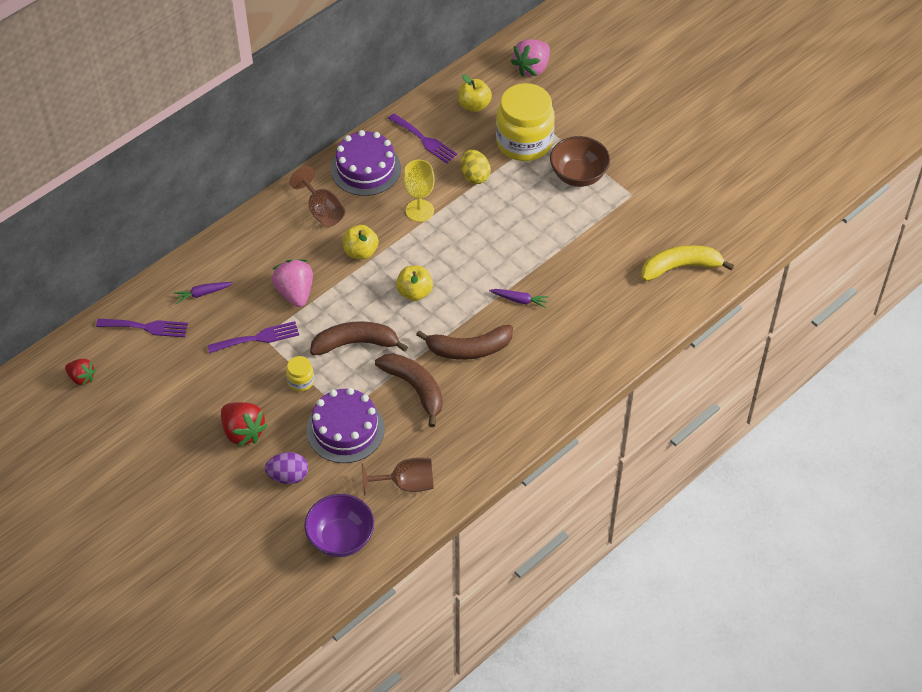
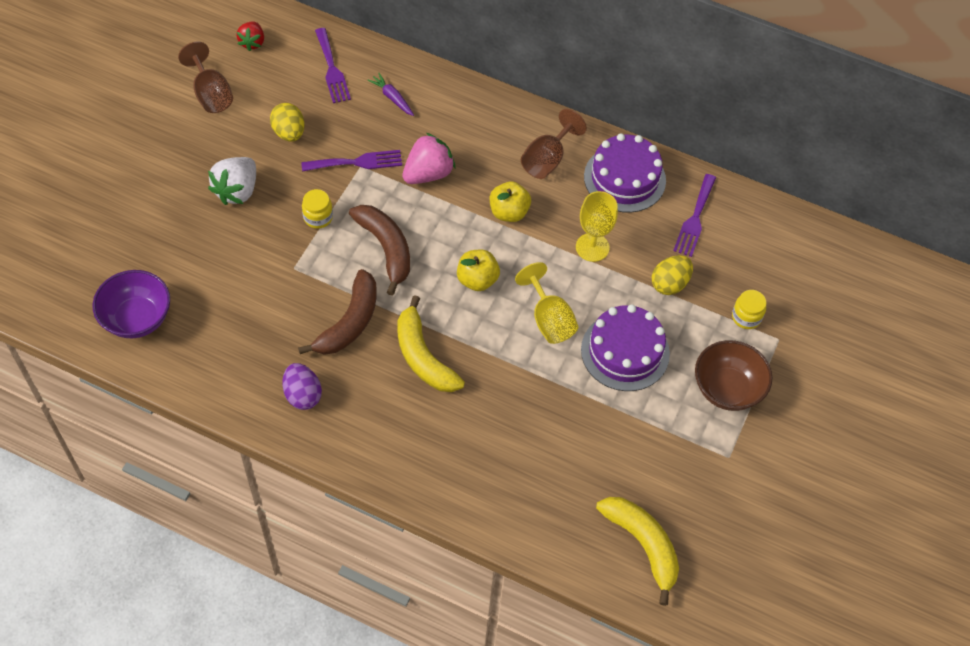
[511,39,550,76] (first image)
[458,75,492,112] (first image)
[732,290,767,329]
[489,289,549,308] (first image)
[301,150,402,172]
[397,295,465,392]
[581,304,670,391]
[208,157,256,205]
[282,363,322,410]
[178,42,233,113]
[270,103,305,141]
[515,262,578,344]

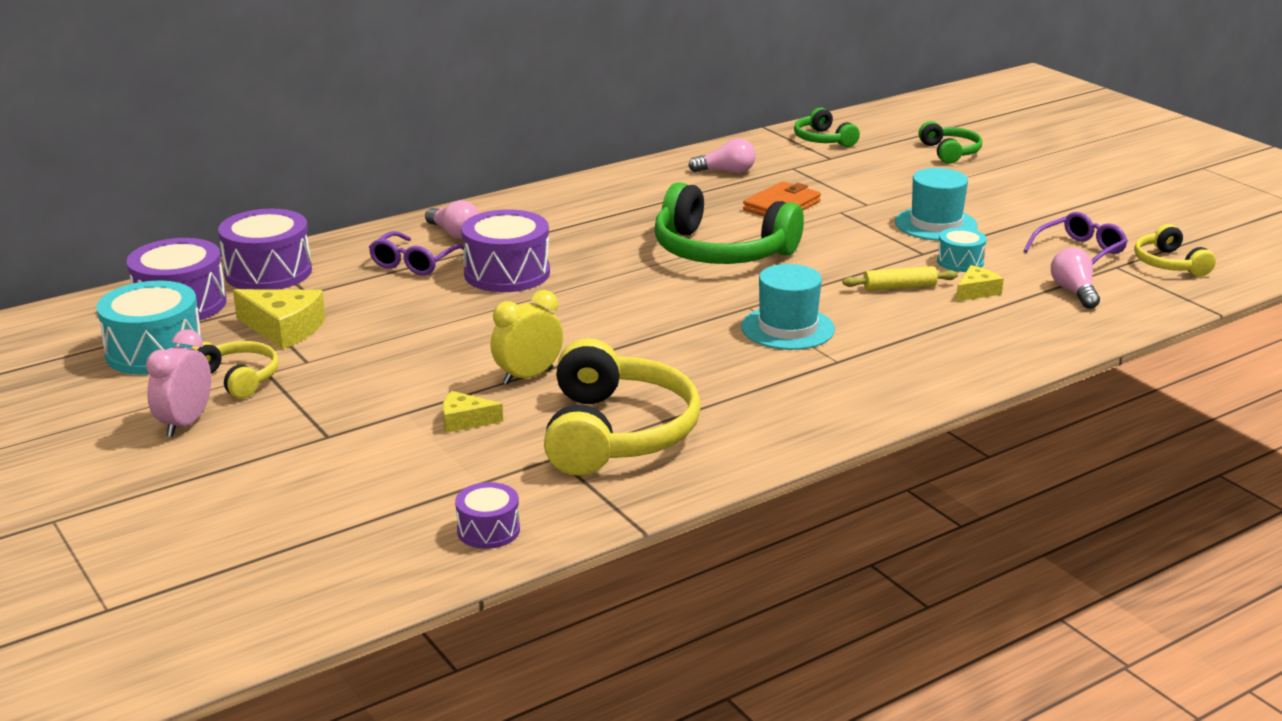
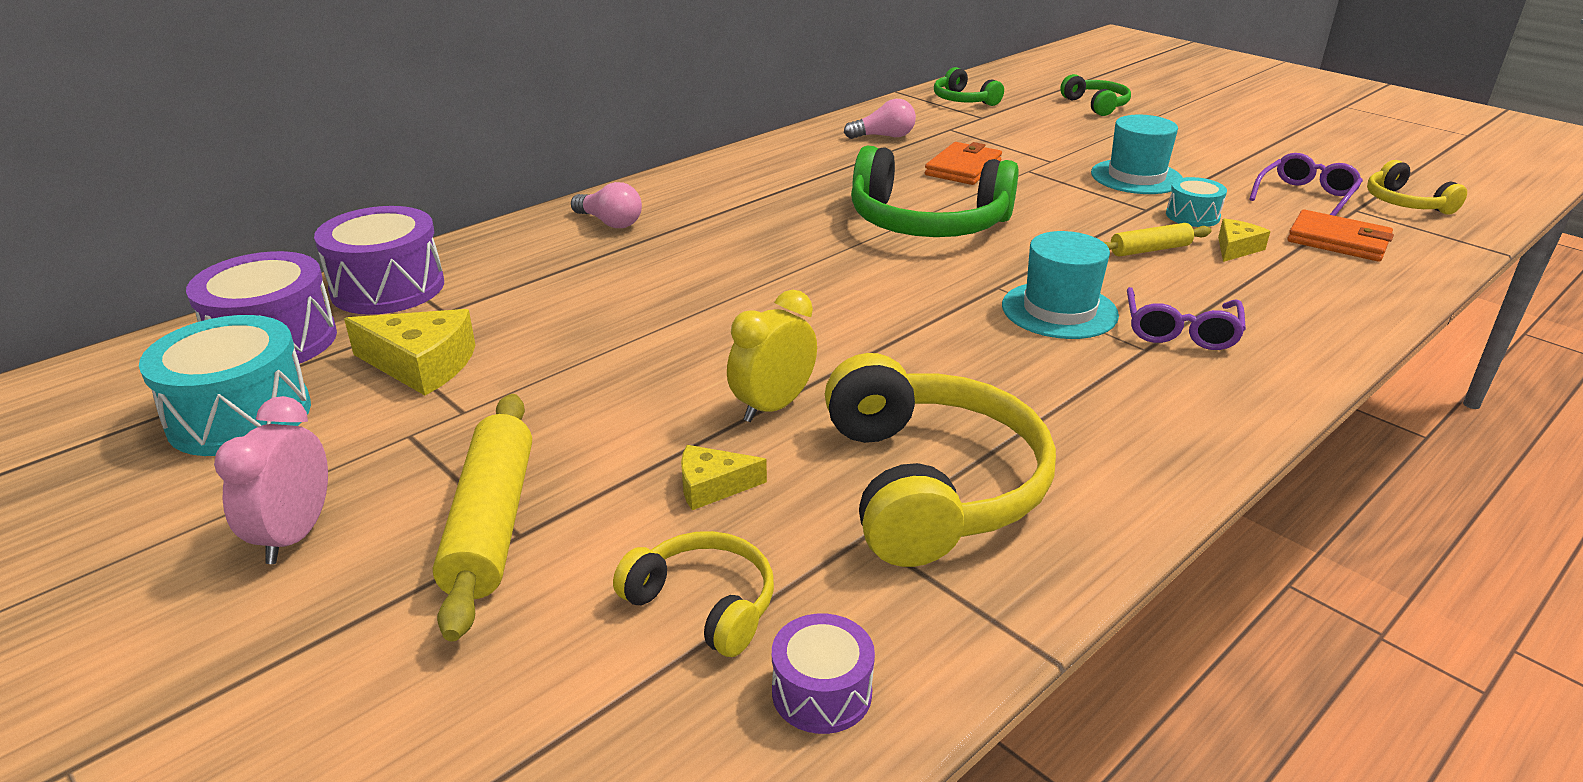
[461,209,550,292] (first image)
[1127,287,1246,350]
[1287,210,1394,262]
[613,531,774,657]
[433,394,532,642]

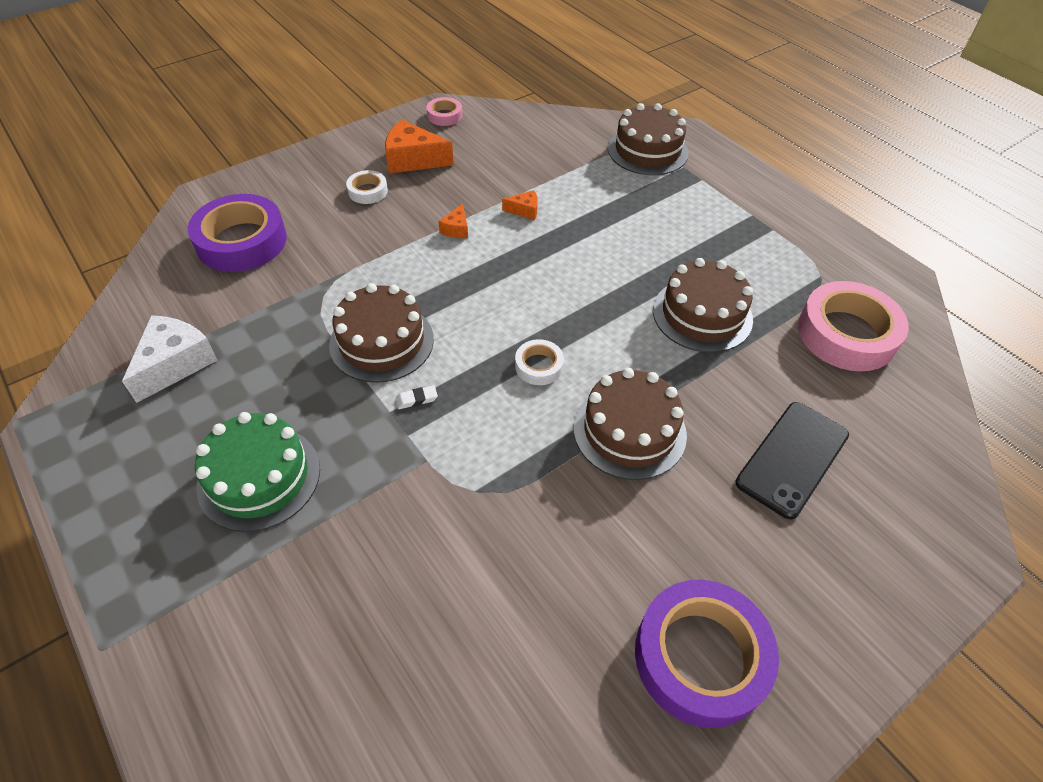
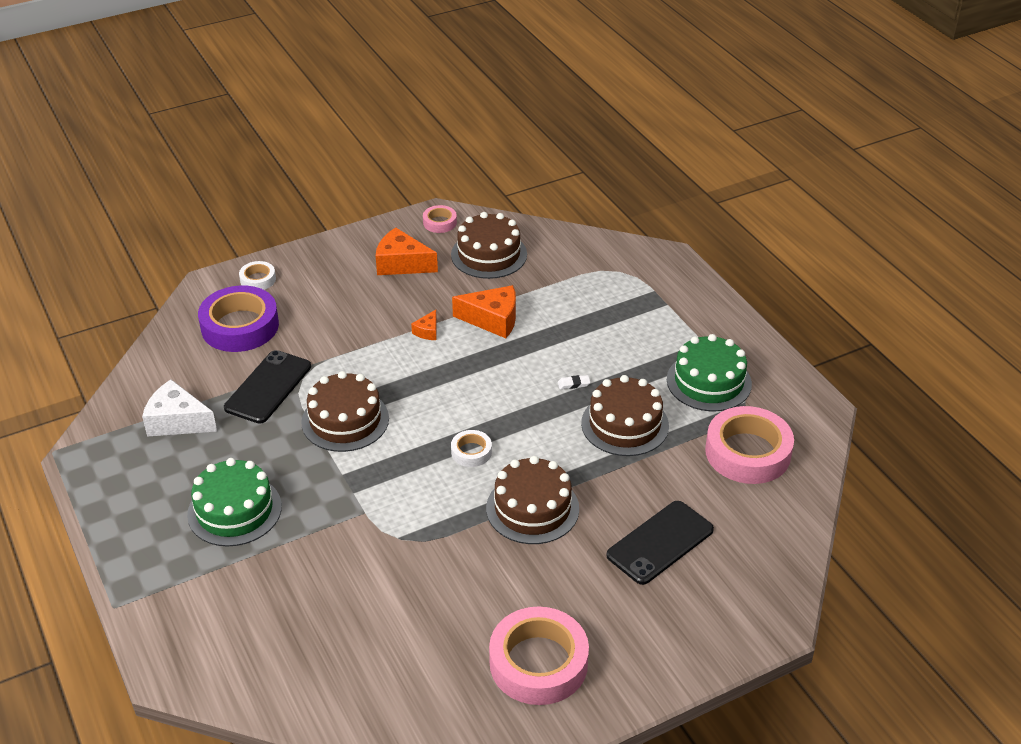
[451,212,527,279]
[239,261,276,290]
[452,285,516,338]
[142,380,217,437]
[558,375,590,389]
[489,606,589,705]
[667,334,752,411]
[224,350,311,424]

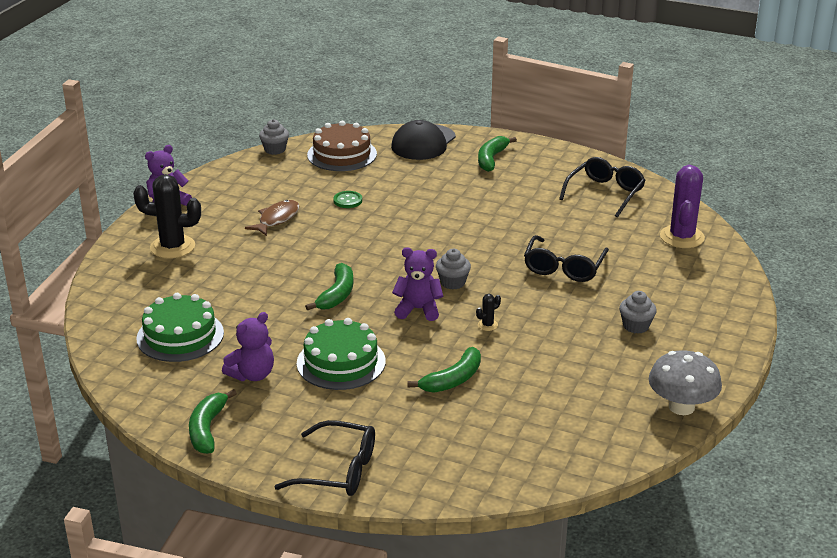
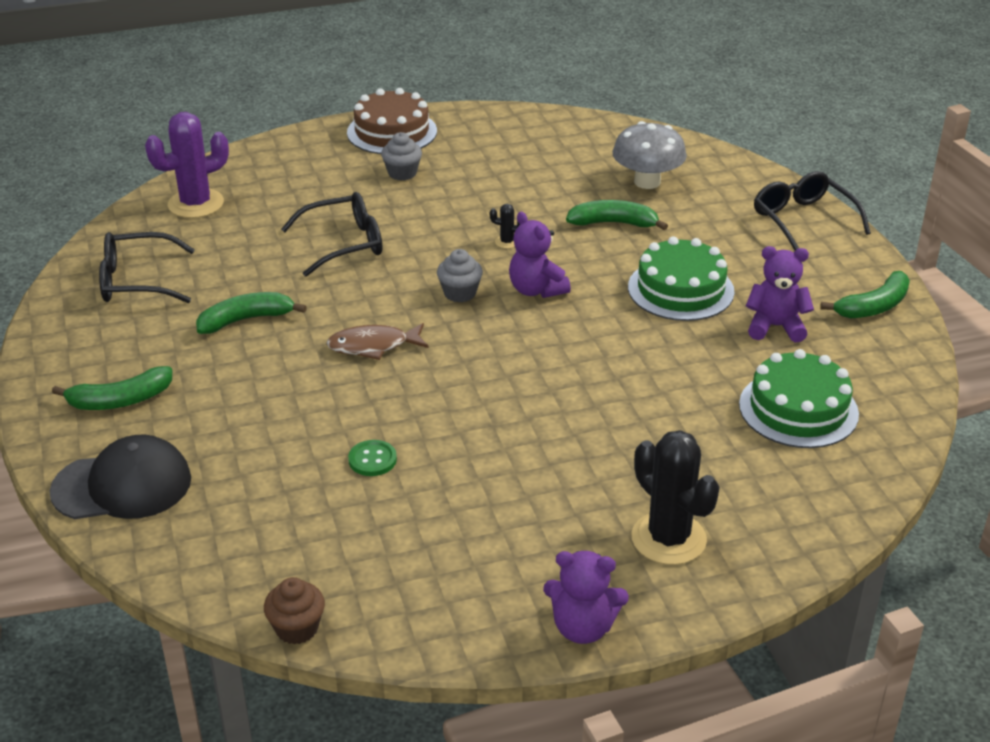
[264,577,325,644]
[347,88,437,154]
[326,323,429,360]
[196,292,307,334]
[612,121,687,189]

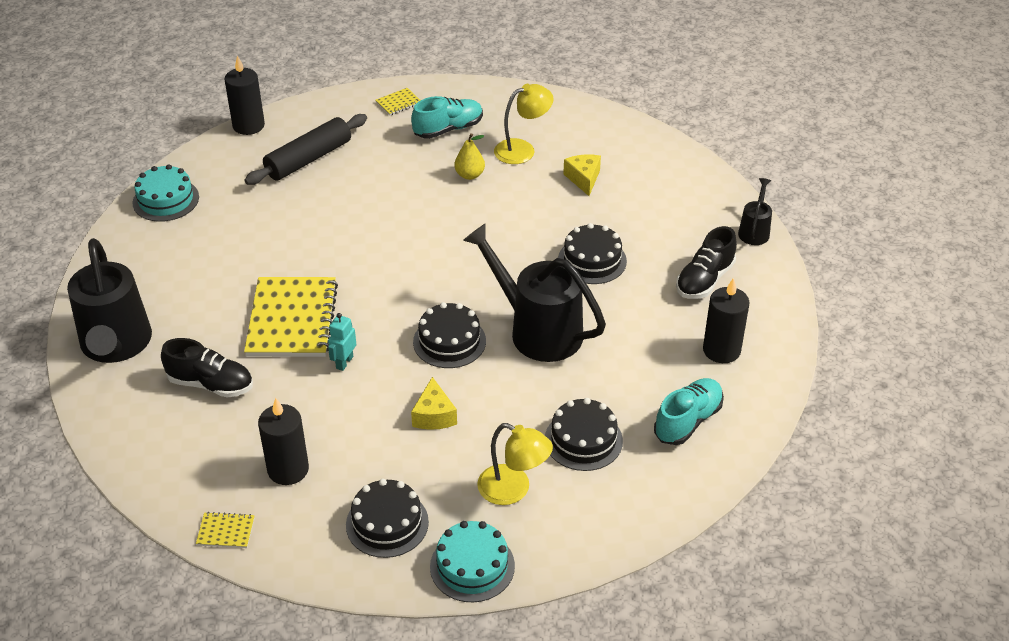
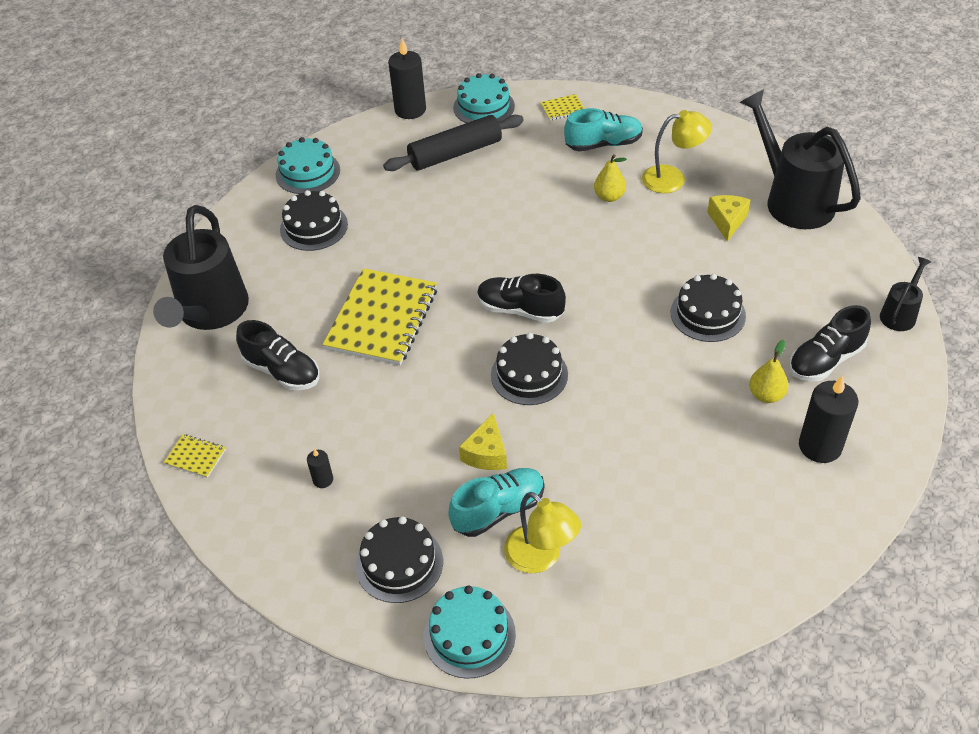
[740,89,861,229]
[328,313,356,371] (first image)
[448,468,544,537]
[307,448,333,488]
[280,190,348,251]
[163,434,226,478]
[453,73,515,123]
[477,274,566,323]
[749,340,788,403]

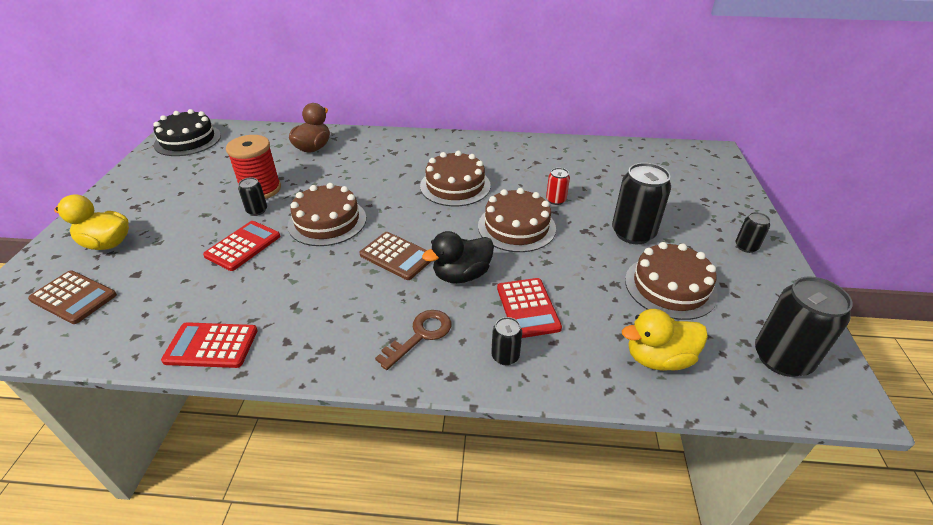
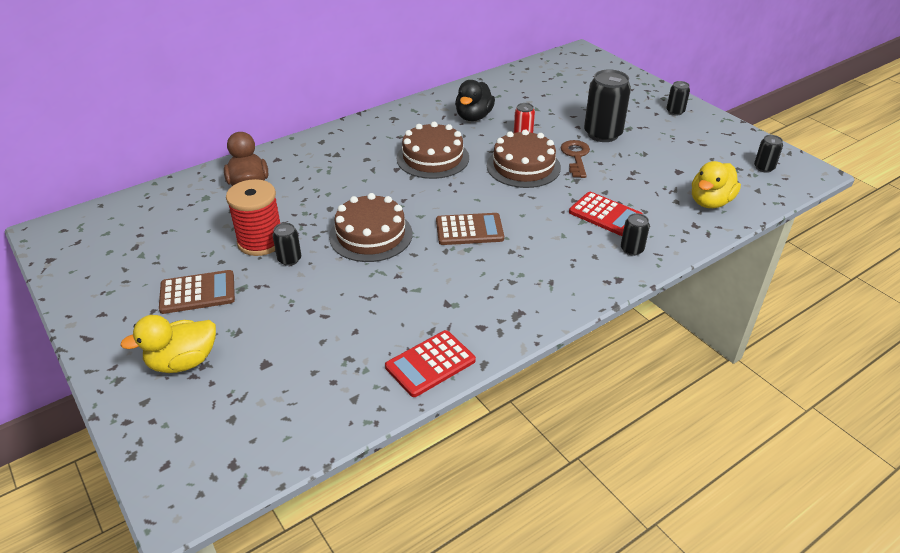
[153,109,221,156] (first image)
[203,221,280,271] (first image)
[455,80,495,121]
[625,242,718,320] (first image)
[159,270,235,314]
[754,135,783,173]
[560,140,590,178]

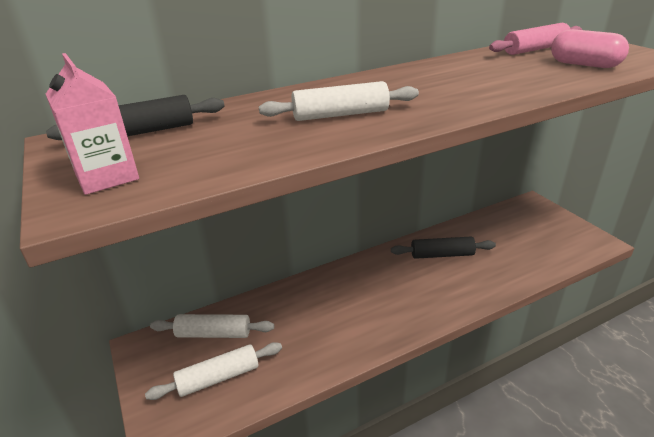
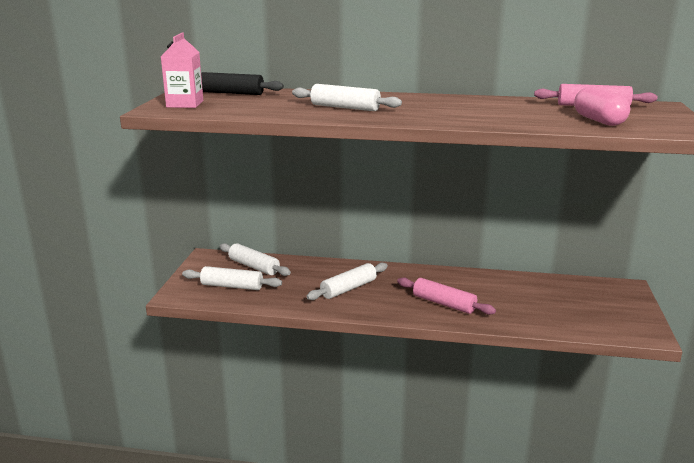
[391,237,496,259] (first image)
[306,263,388,300]
[397,277,496,315]

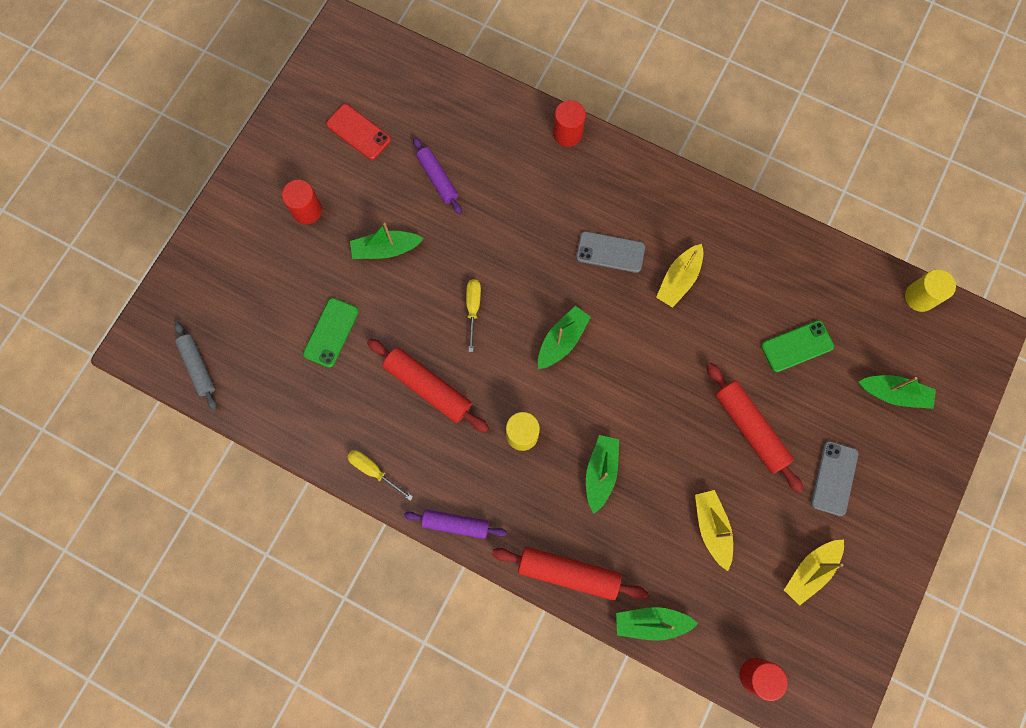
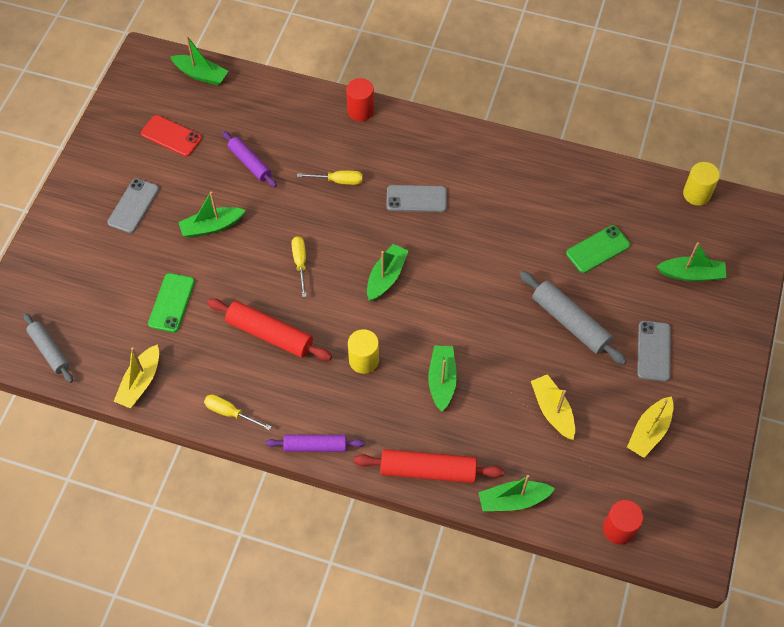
[107,178,159,233]
[113,344,159,408]
[520,271,627,365]
[170,36,228,86]
[297,170,363,185]

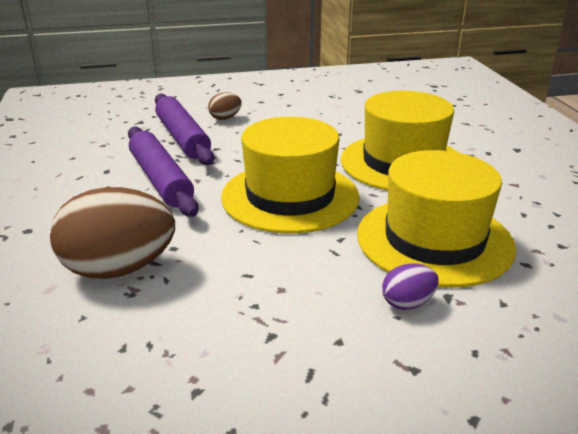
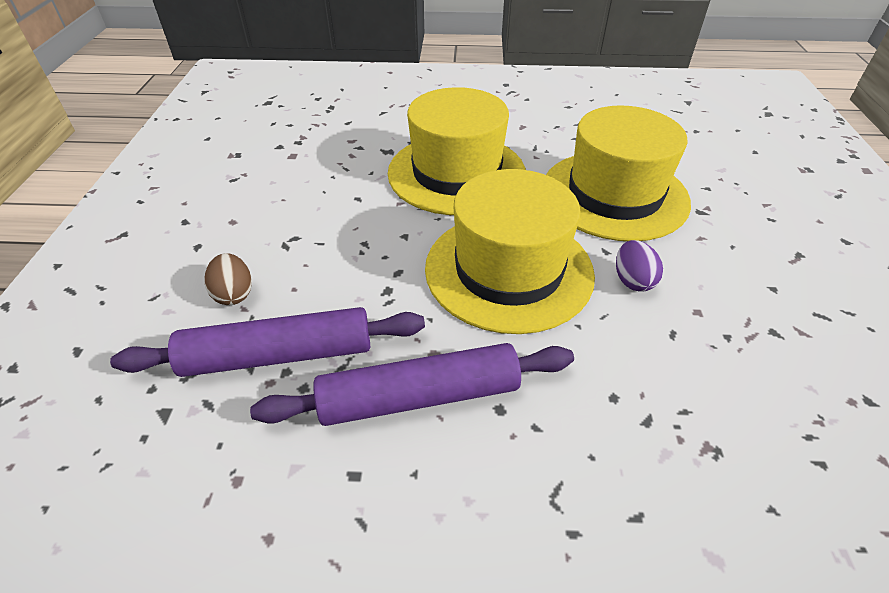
[50,187,175,279] (first image)
[616,240,663,292]

